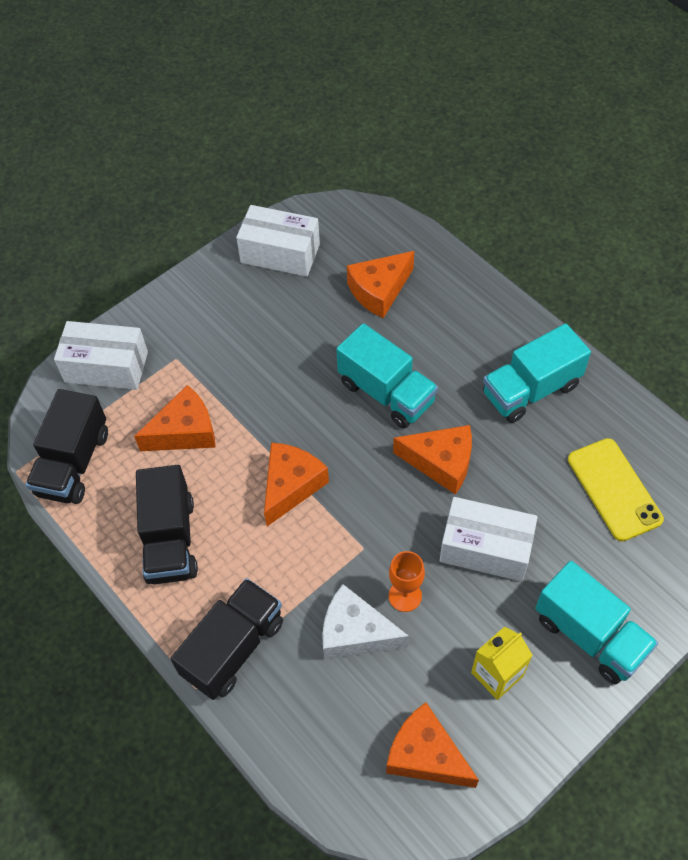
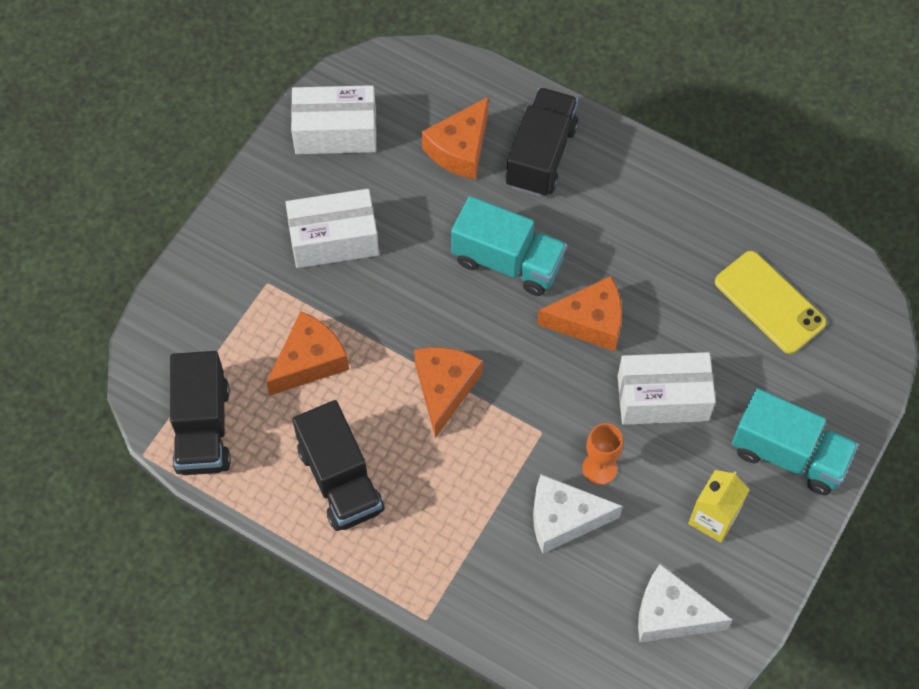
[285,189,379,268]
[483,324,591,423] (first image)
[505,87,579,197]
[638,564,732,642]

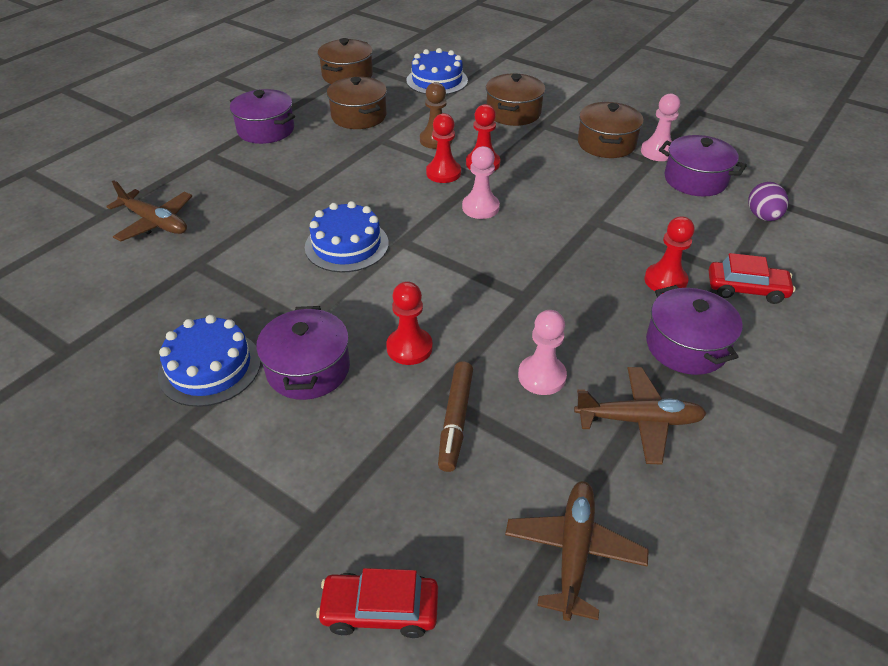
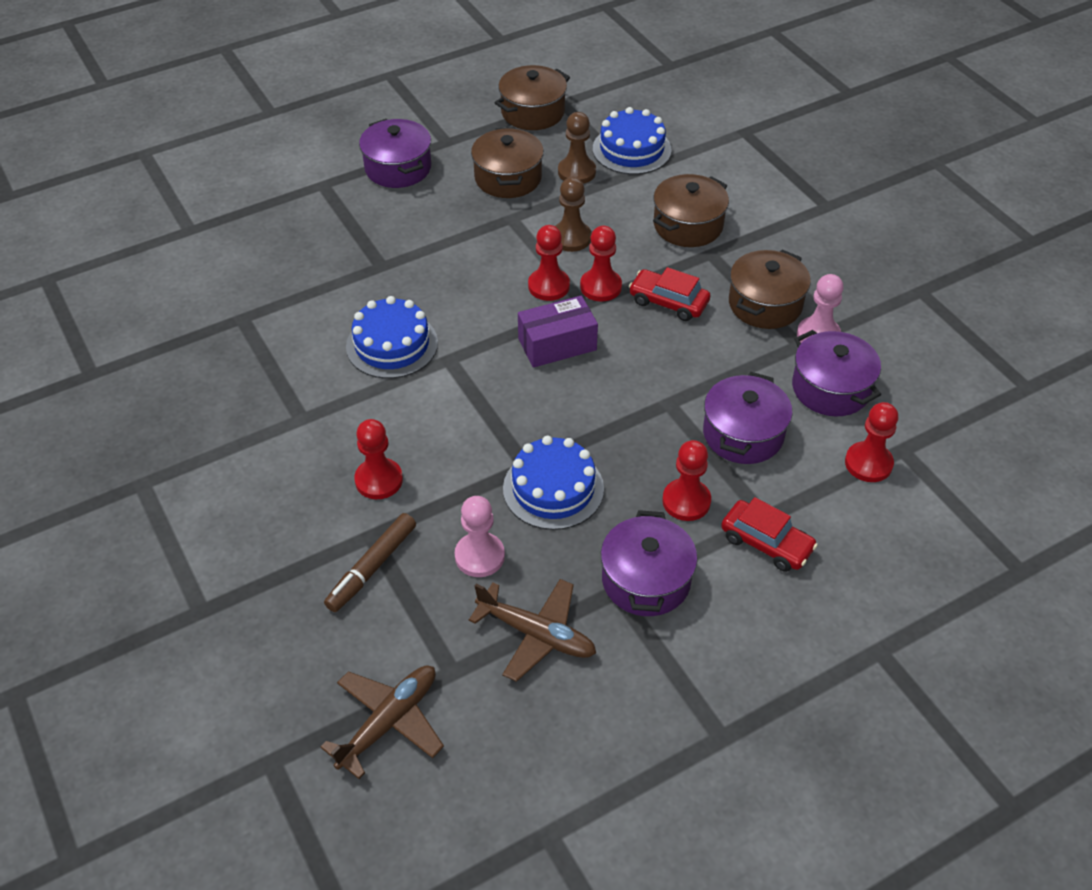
[518,295,598,368]
[106,180,192,241] (first image)
[845,402,898,482]
[703,372,792,464]
[503,436,604,530]
[629,267,710,321]
[558,112,596,184]

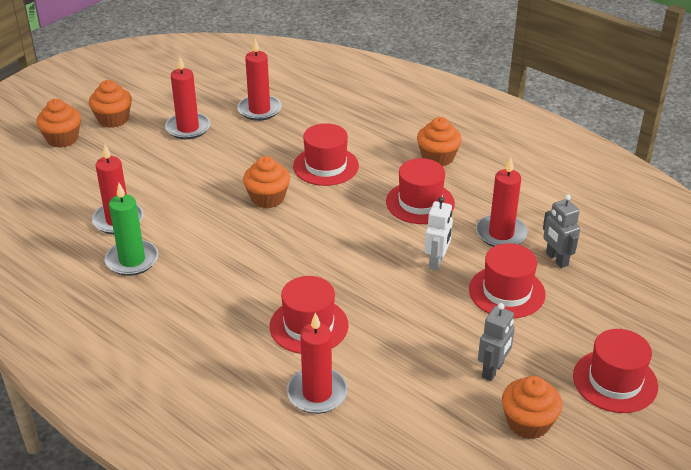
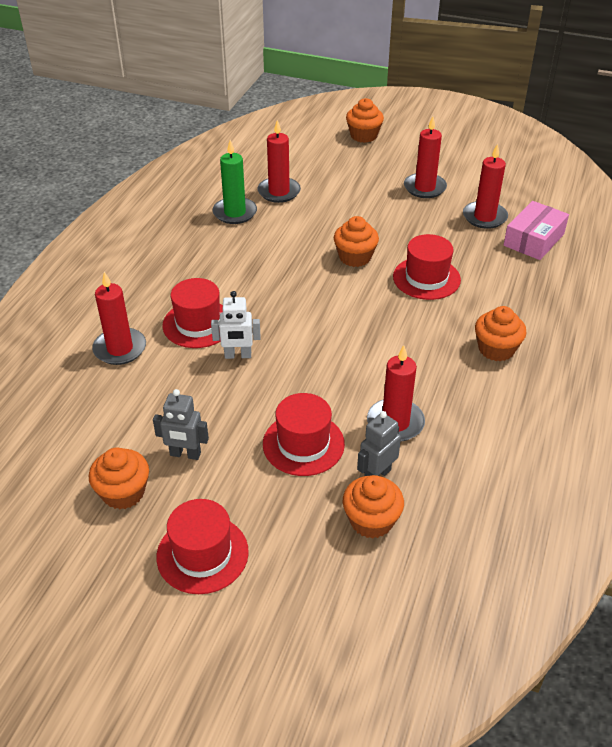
[343,475,404,539]
[386,158,455,224] (first image)
[211,291,260,359]
[504,201,569,260]

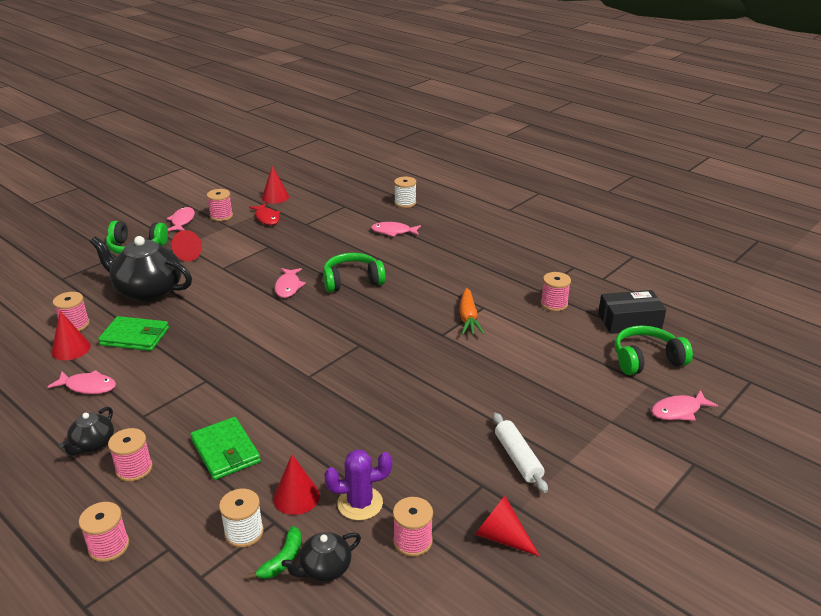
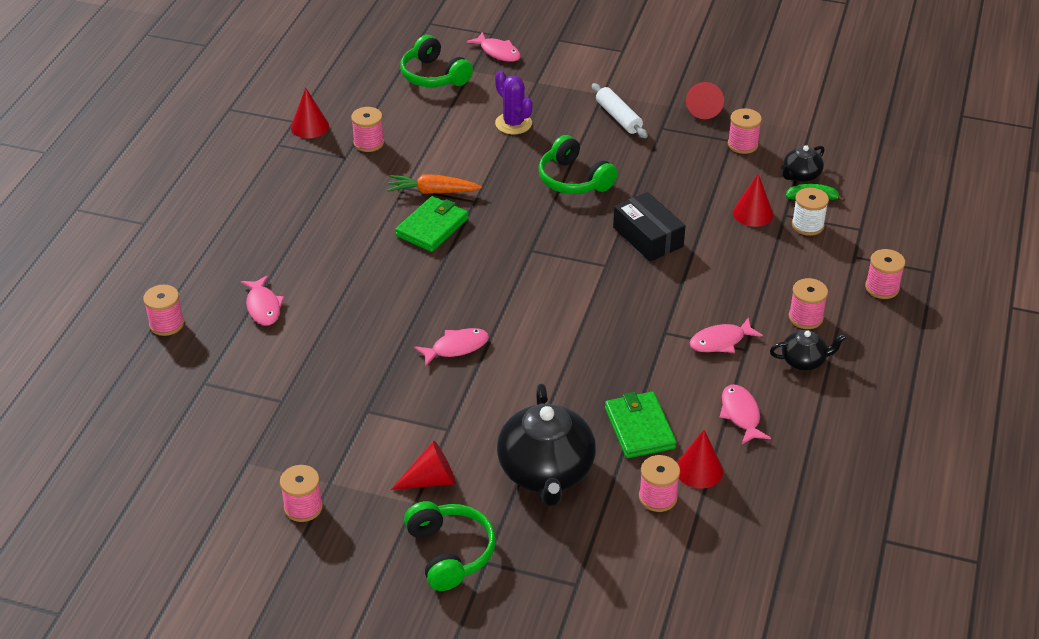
[291,87,329,138]
[143,285,184,336]
[249,203,280,225] (first image)
[690,317,763,353]
[538,135,618,194]
[387,174,482,194]
[613,192,686,262]
[592,83,648,138]
[395,196,468,252]
[495,71,533,134]
[781,145,825,182]

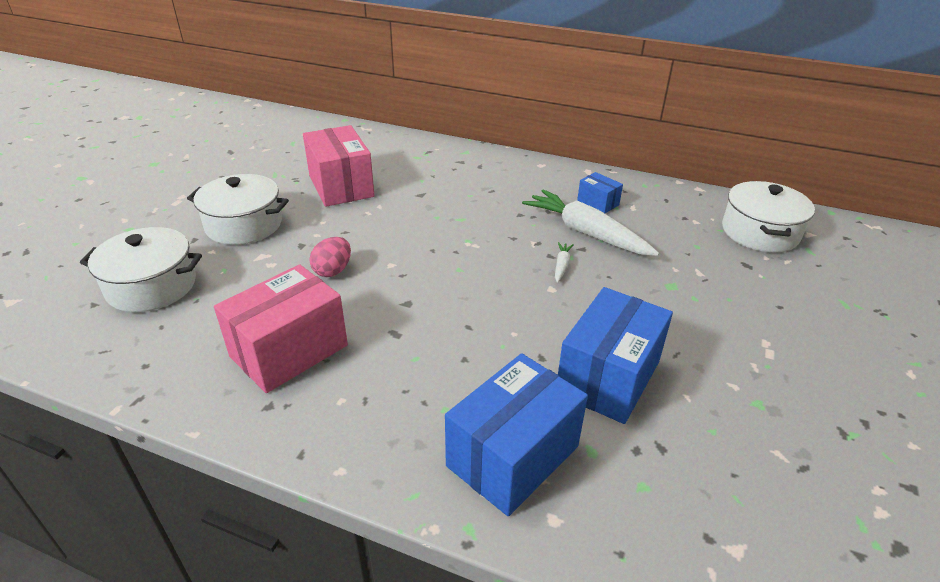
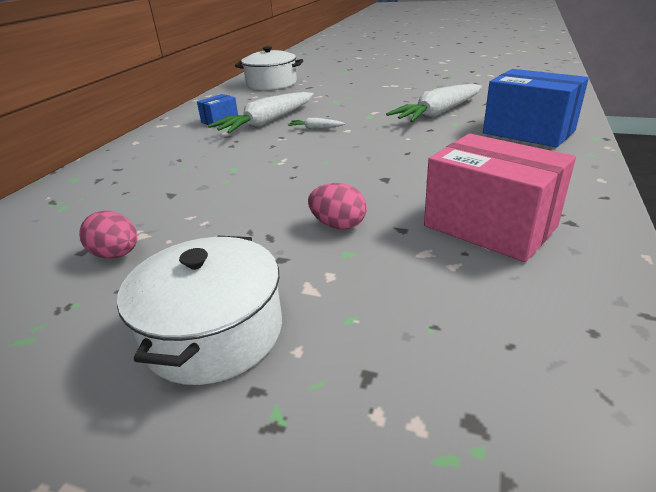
[79,211,137,259]
[80,227,202,312] (first image)
[386,84,482,122]

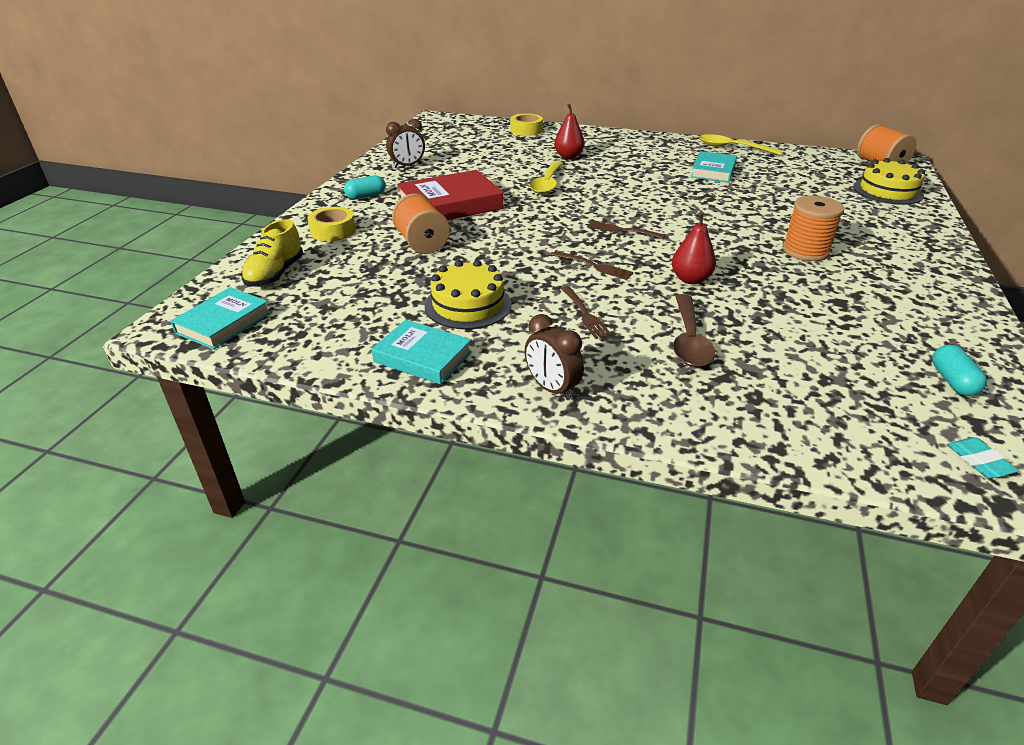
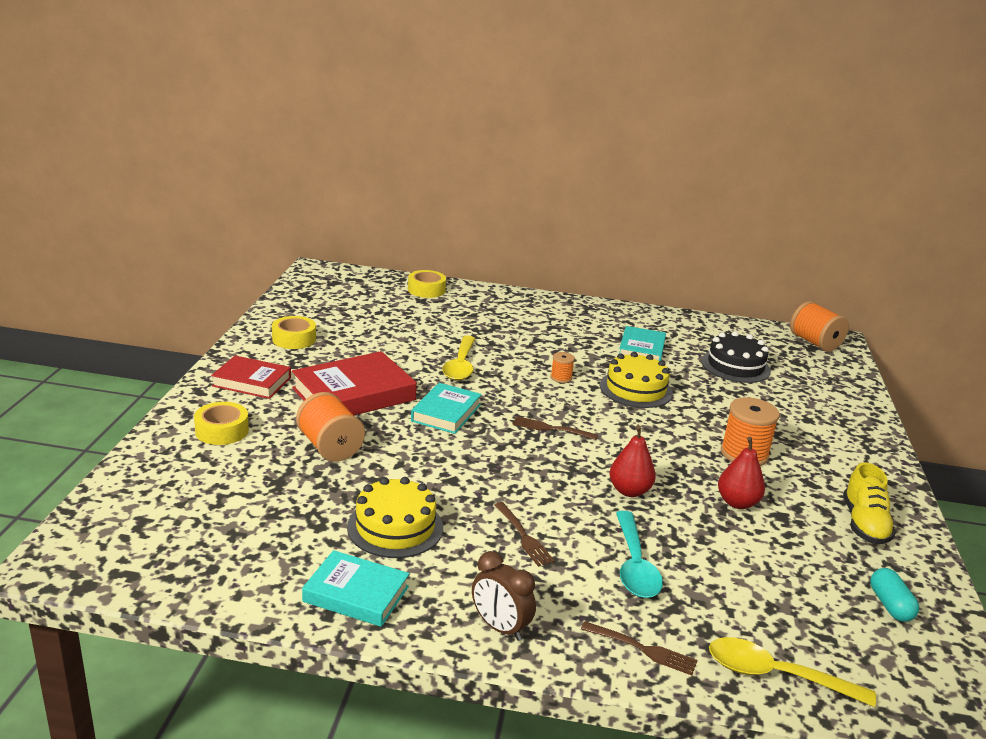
[718,437,765,509]
[272,316,316,349]
[709,637,876,707]
[600,352,673,408]
[211,355,291,399]
[843,463,896,544]
[581,621,698,675]
[411,383,482,434]
[616,511,663,598]
[947,437,1019,478] (first image)
[701,331,771,383]
[550,352,575,383]

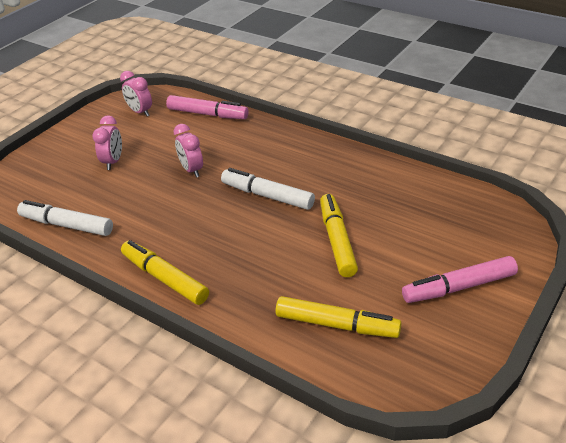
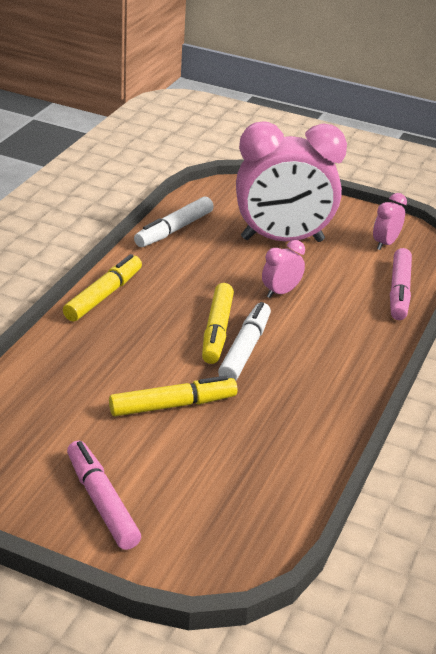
[236,121,347,242]
[134,196,214,247]
[202,283,234,364]

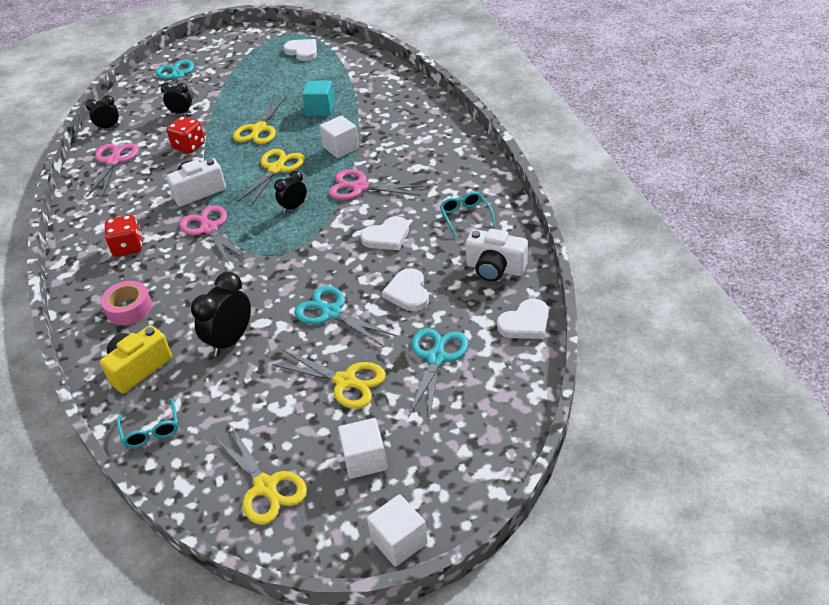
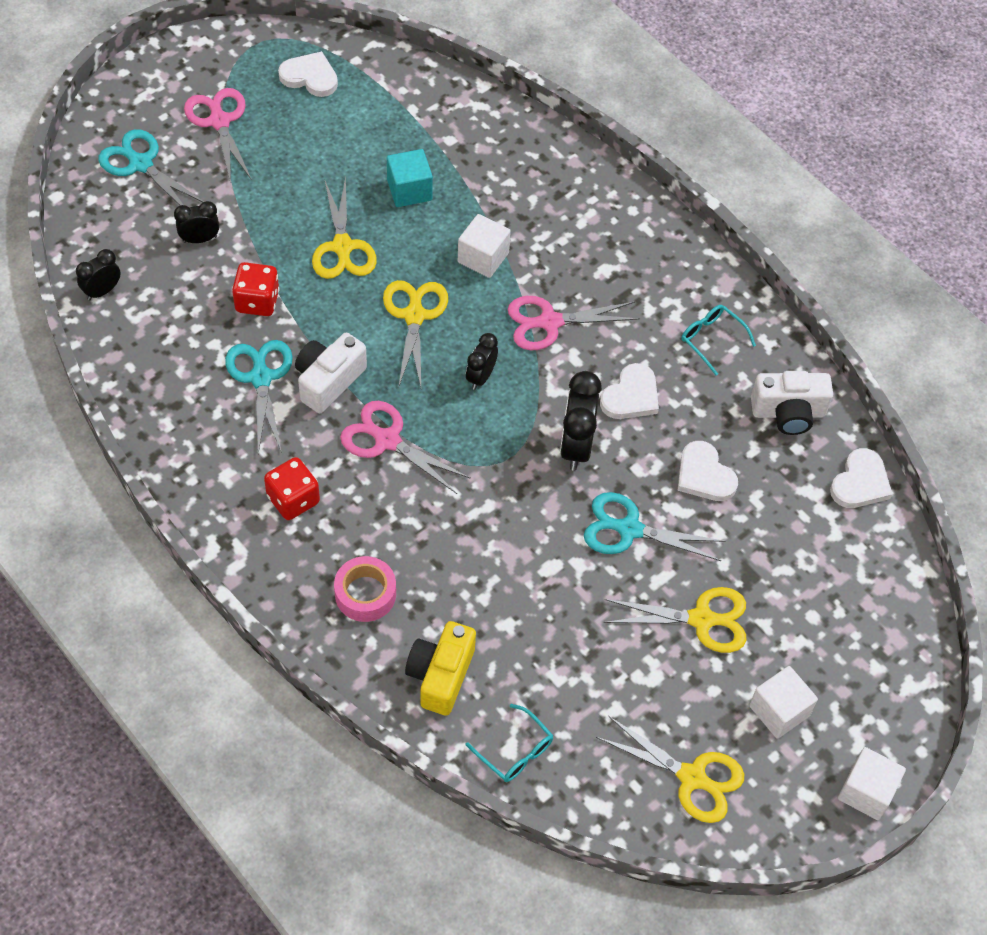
[184,88,252,183]
[560,371,602,470]
[225,340,293,454]

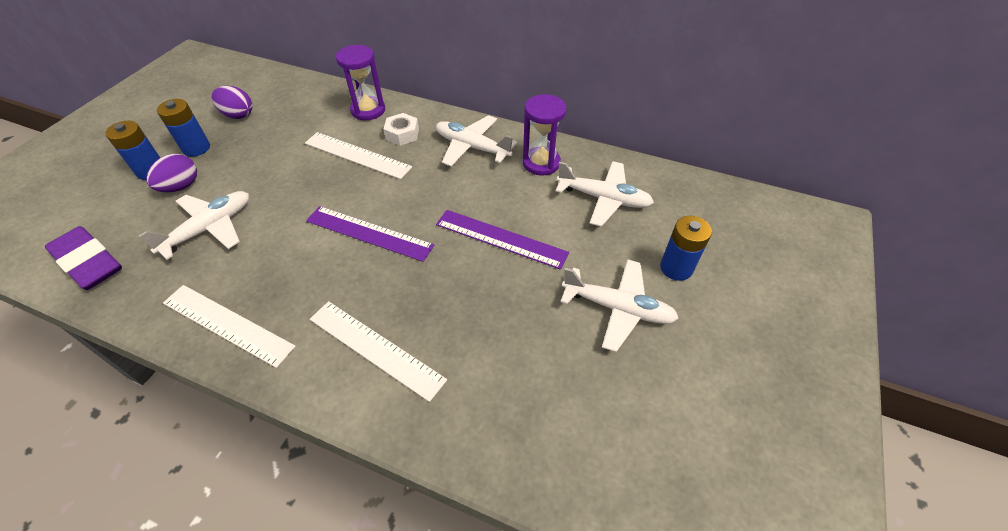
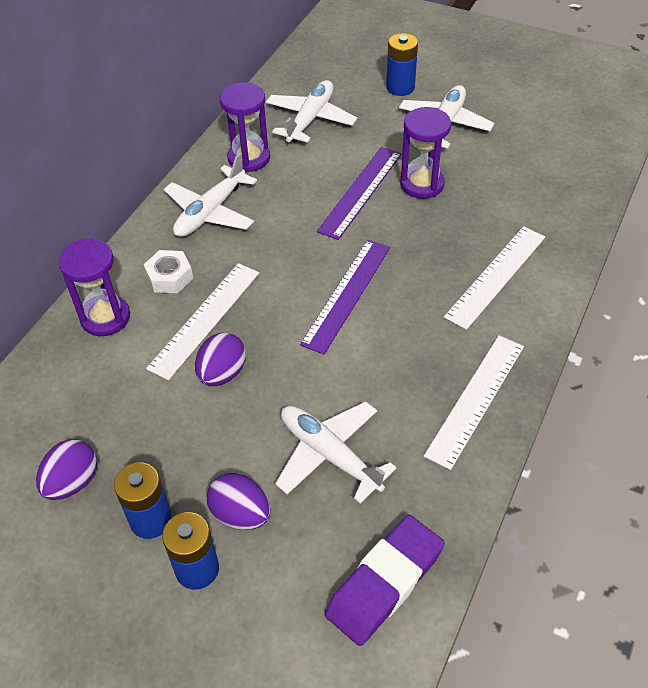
[400,107,451,199]
[195,332,246,386]

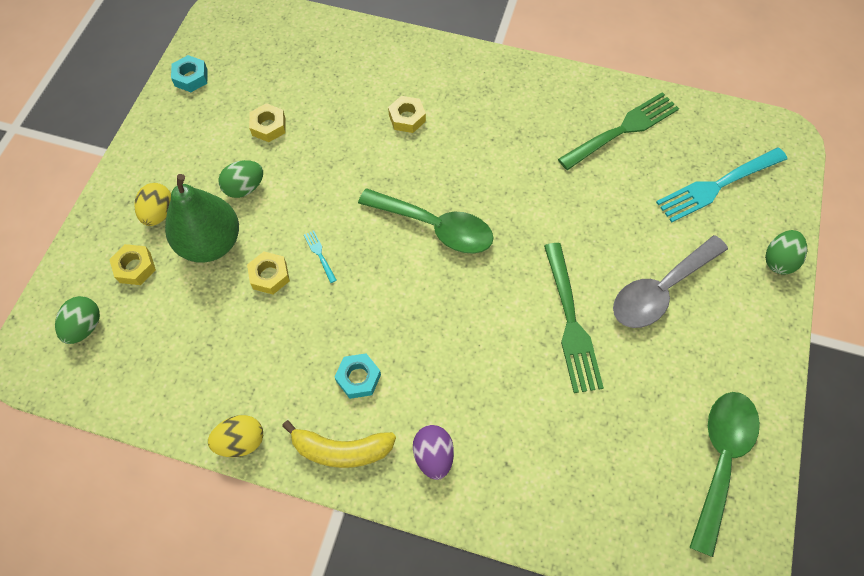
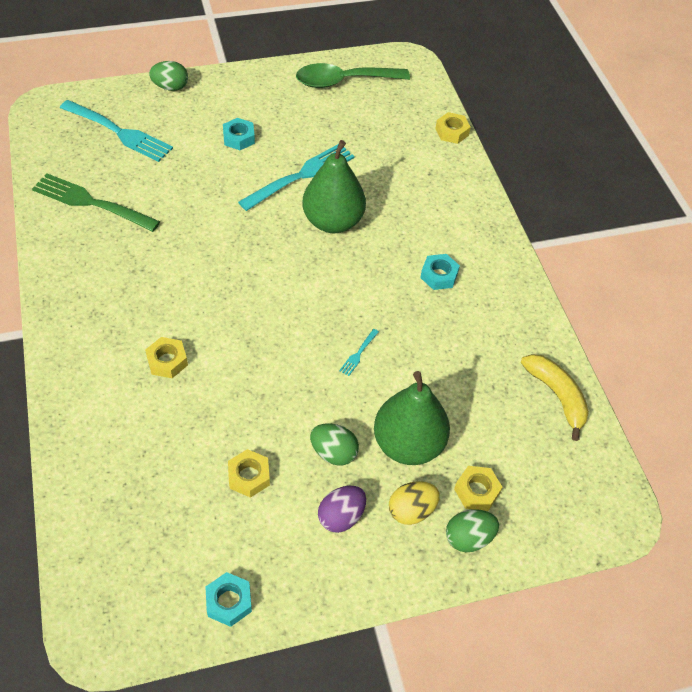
[358,188,494,254] (first image)
[223,118,255,150]
[238,144,355,211]
[435,112,471,144]
[446,509,499,552]
[208,415,263,457] (first image)
[521,354,589,441]
[318,486,366,533]
[303,140,366,233]

